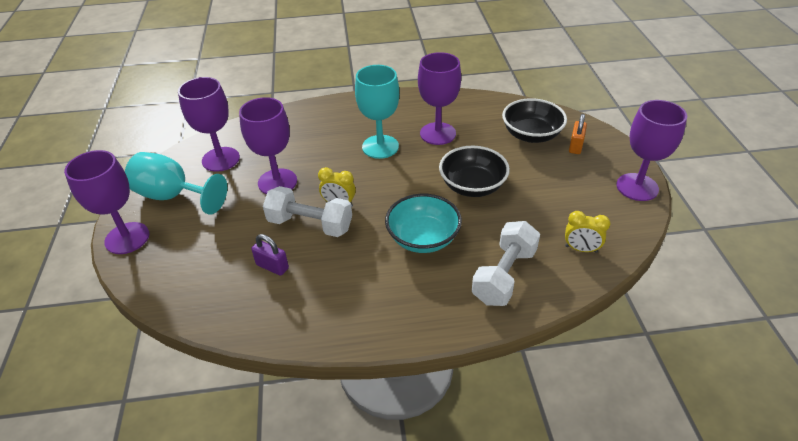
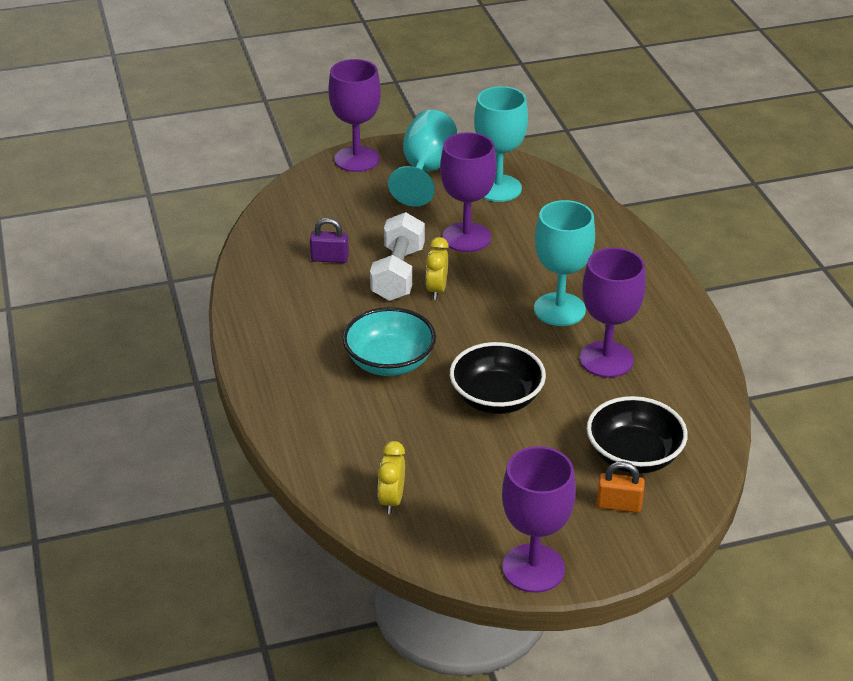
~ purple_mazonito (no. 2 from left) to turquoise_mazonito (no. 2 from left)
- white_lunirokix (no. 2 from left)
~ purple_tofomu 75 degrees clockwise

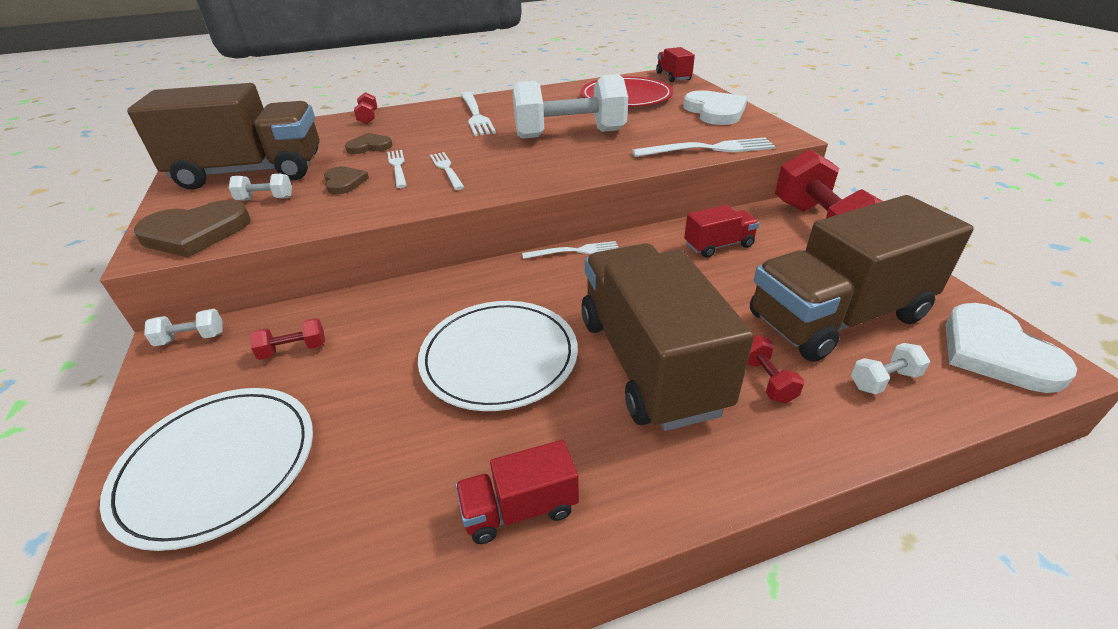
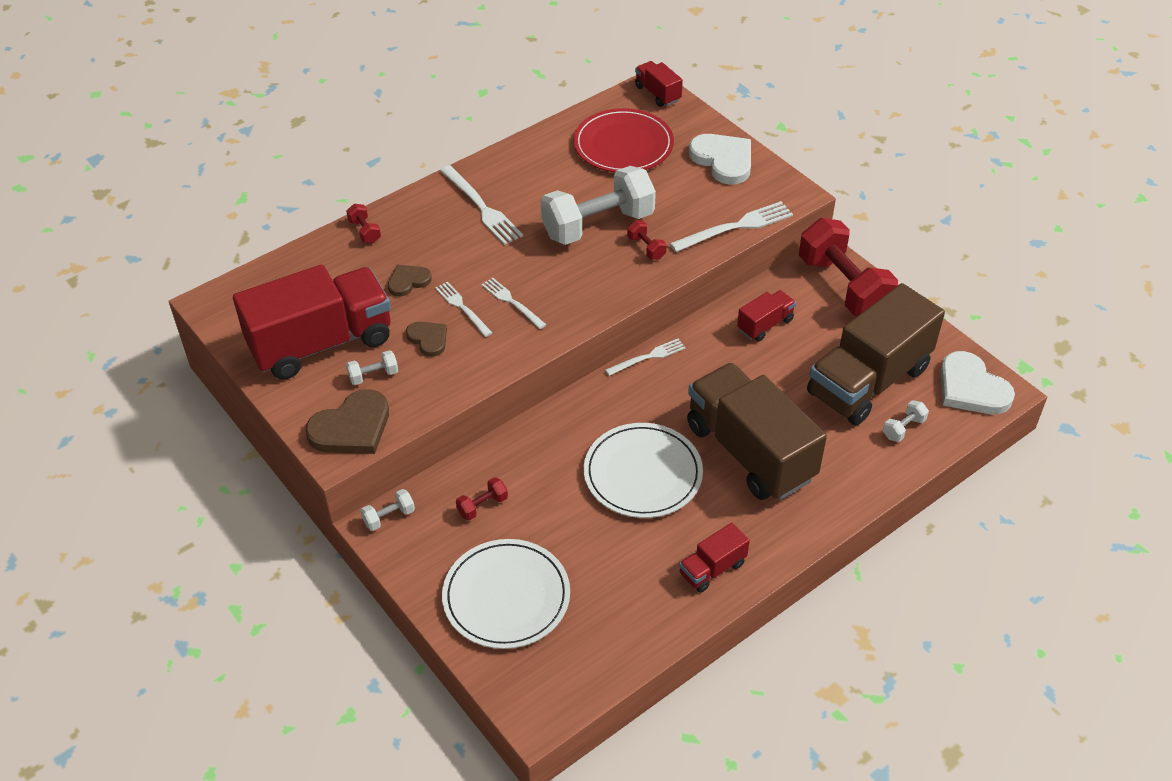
~ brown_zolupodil (no. 1 from left) to red_zolupodil (no. 1 from left)
~ red_lunirokix (no. 3 from left)

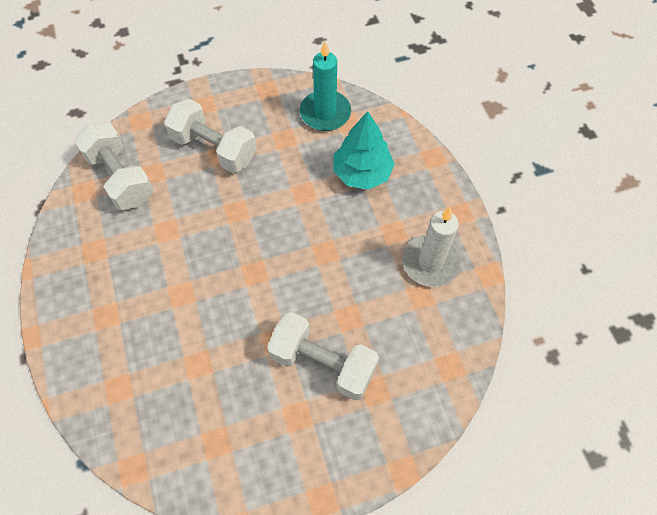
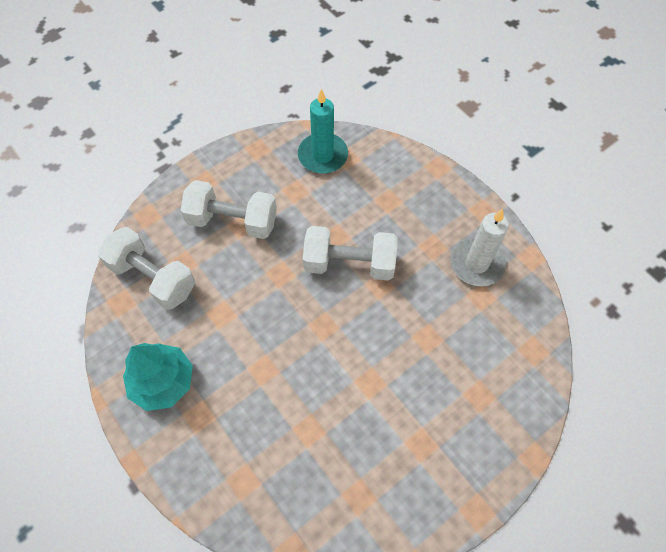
~ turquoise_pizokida
~ white_lunirokix (no. 3 from left)

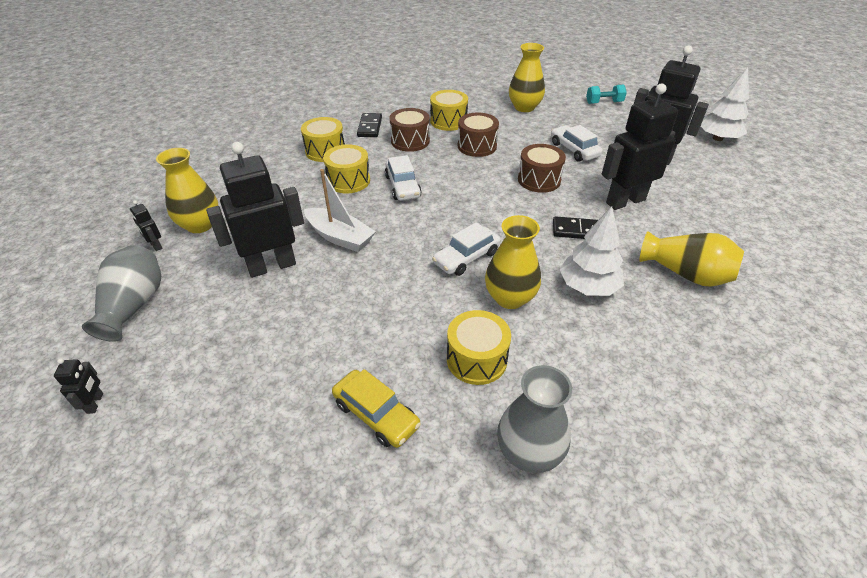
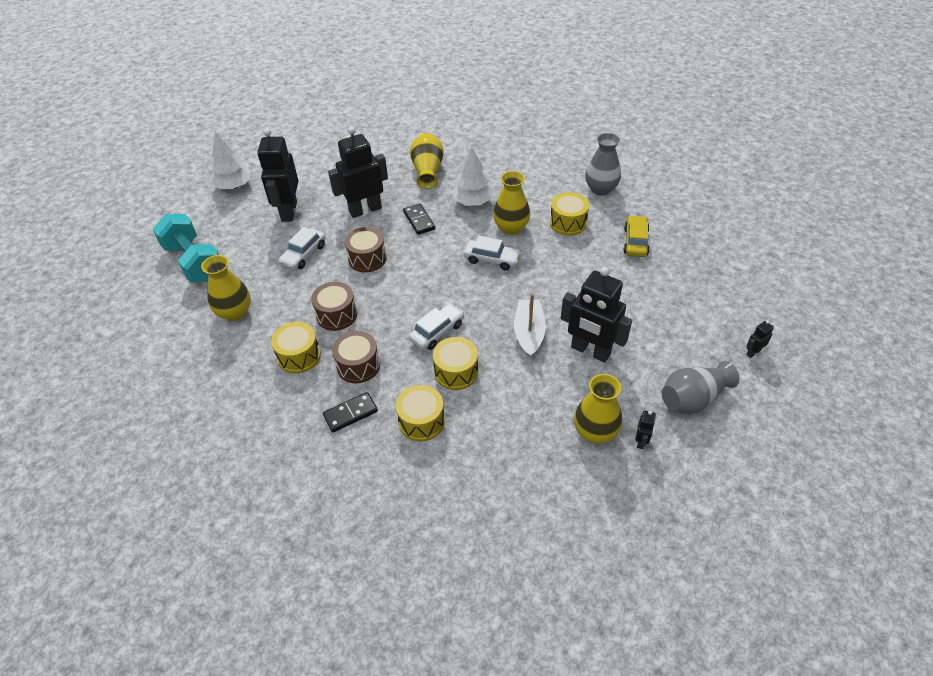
~ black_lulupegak (no. 4 from left in the first image) 120 degrees clockwise
~ turquoise_lunirokix x2.07

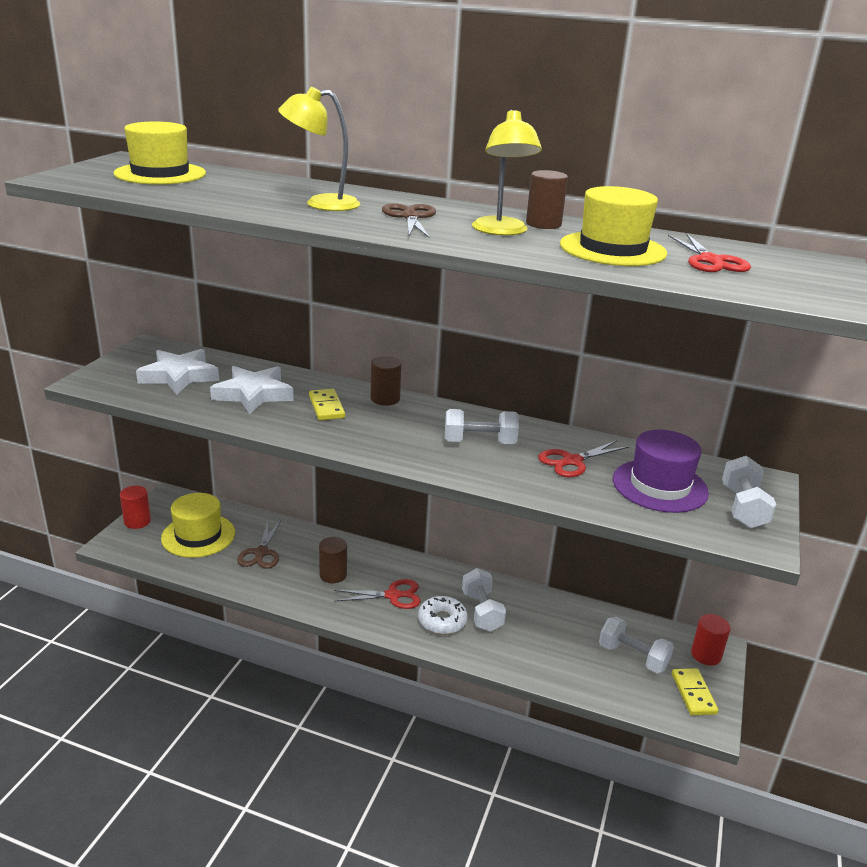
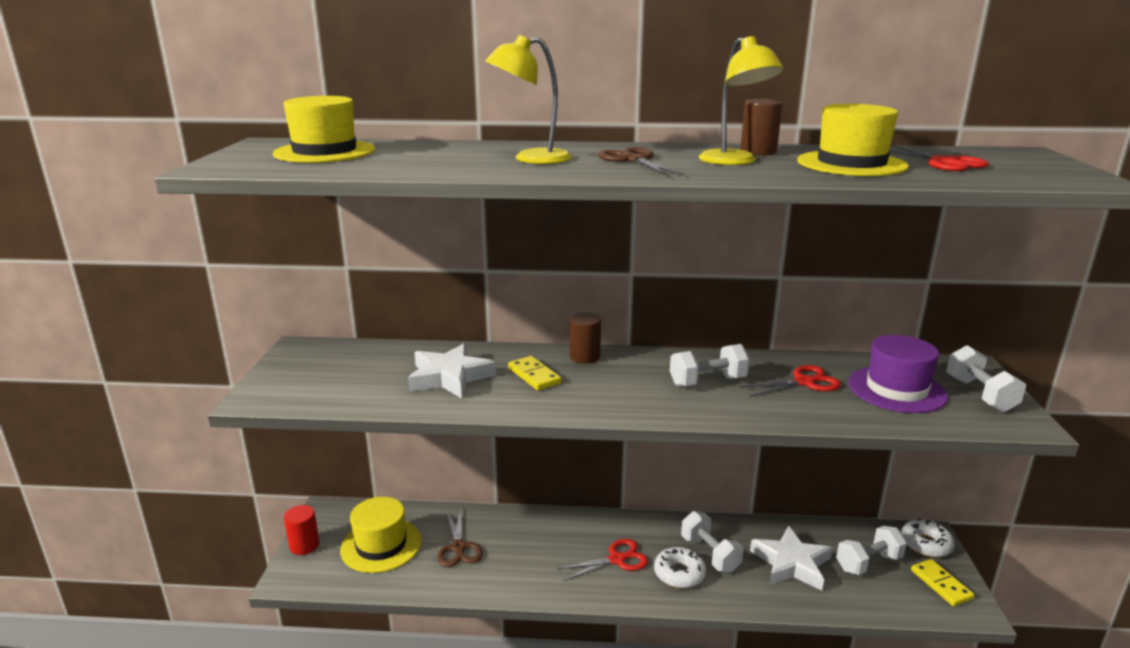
~ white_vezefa (no. 1 from left in the first image) to white_vezefa (no. 2 from left)
~ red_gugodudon (no. 2 from left) 150 degrees counterclockwise
- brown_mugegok (no. 1 from left)
~ red_mugegok (no. 2 from left) to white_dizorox (no. 2 from left)
~ white_lunirokix (no. 3 from left) 45 degrees counterclockwise

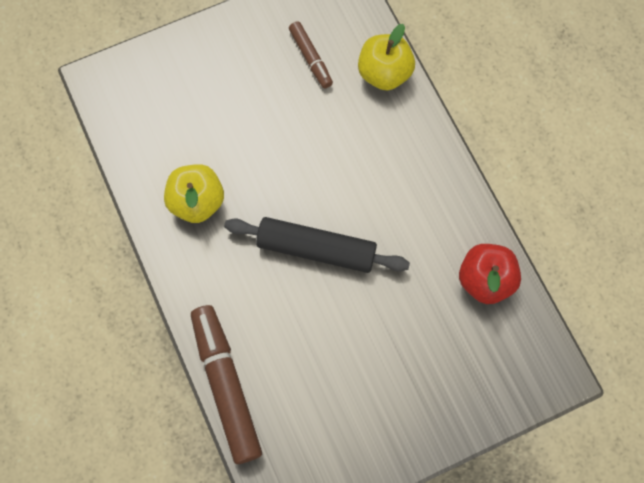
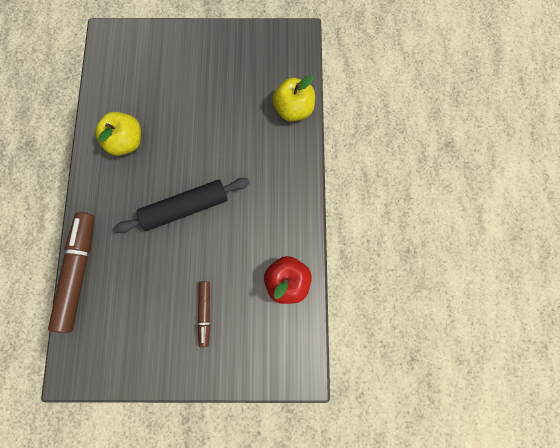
~ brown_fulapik (no. 2 from left)
~ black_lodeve 60 degrees counterclockwise

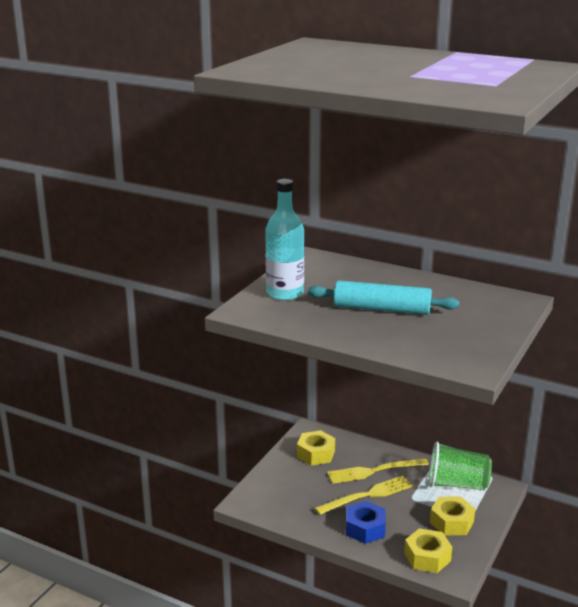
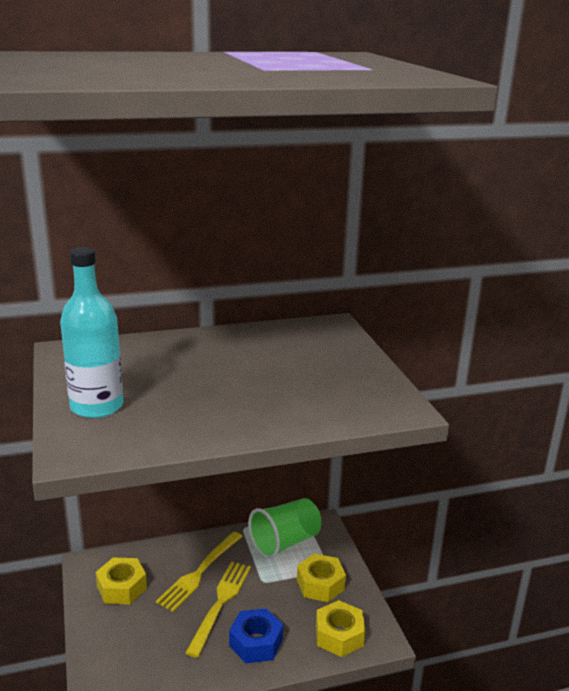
- turquoise_lodeve

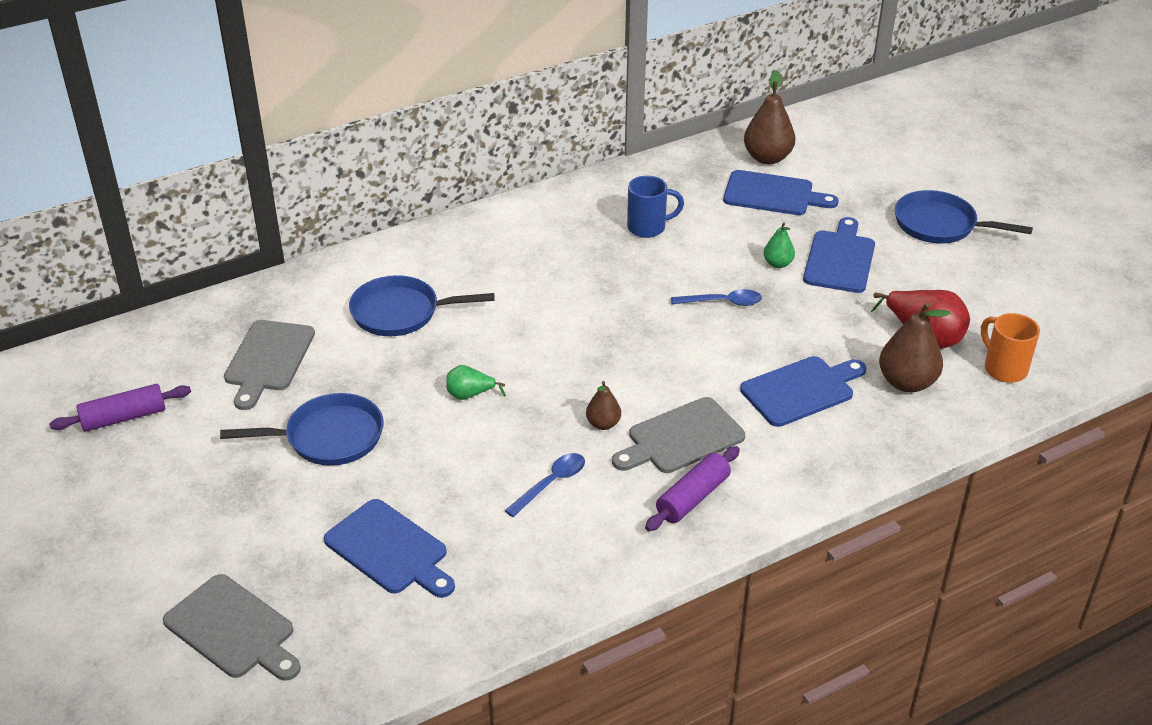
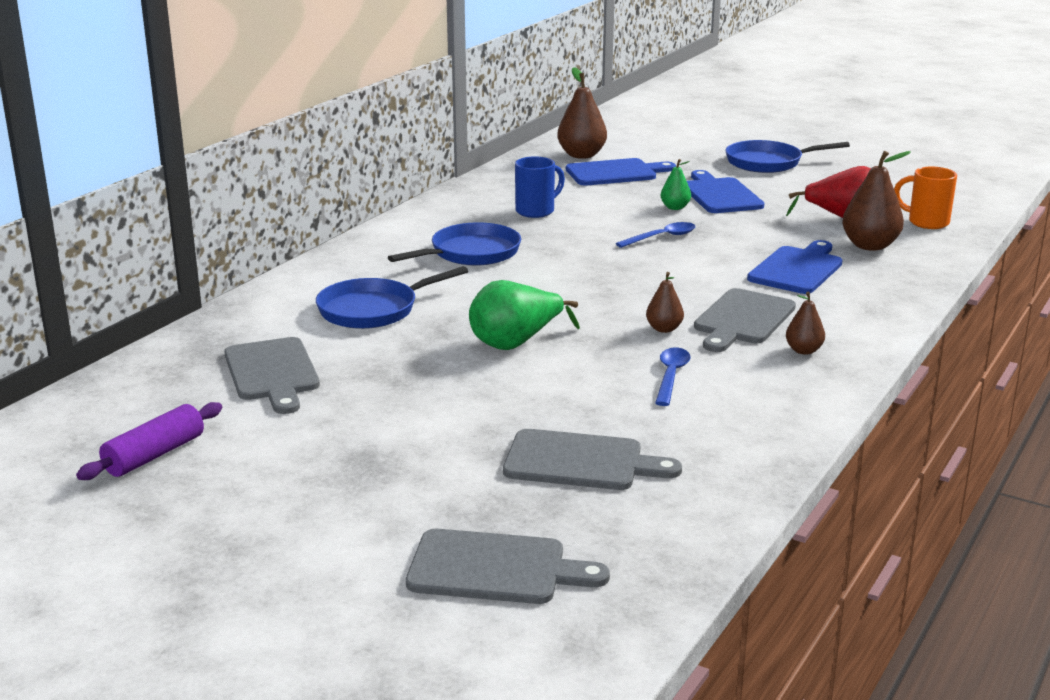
~ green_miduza (no. 1 from left) x1.81
~ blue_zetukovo (no. 1 from left in the first image) to blue_zetukovo (no. 2 from left)
~ purple_lodeve (no. 2 from left) to brown_miduza (no. 3 from left)
~ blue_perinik (no. 1 from left) to grey_perinik (no. 3 from left)

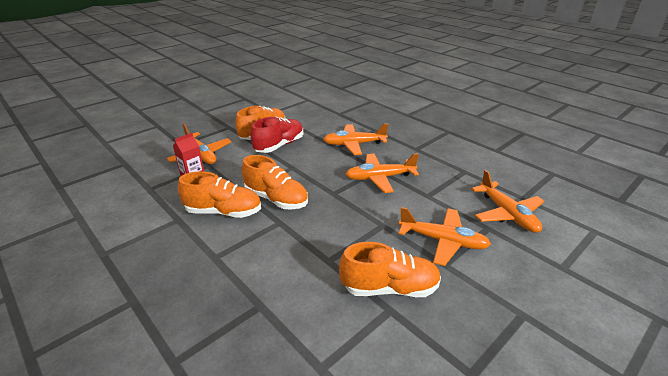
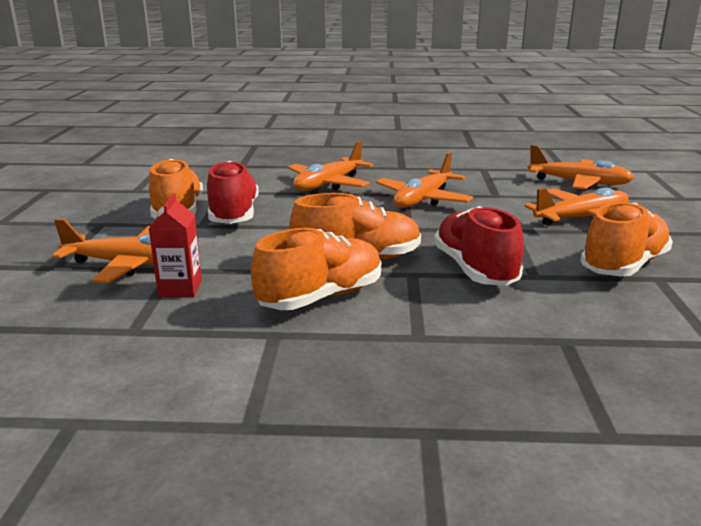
+ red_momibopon (no. 2 from left)

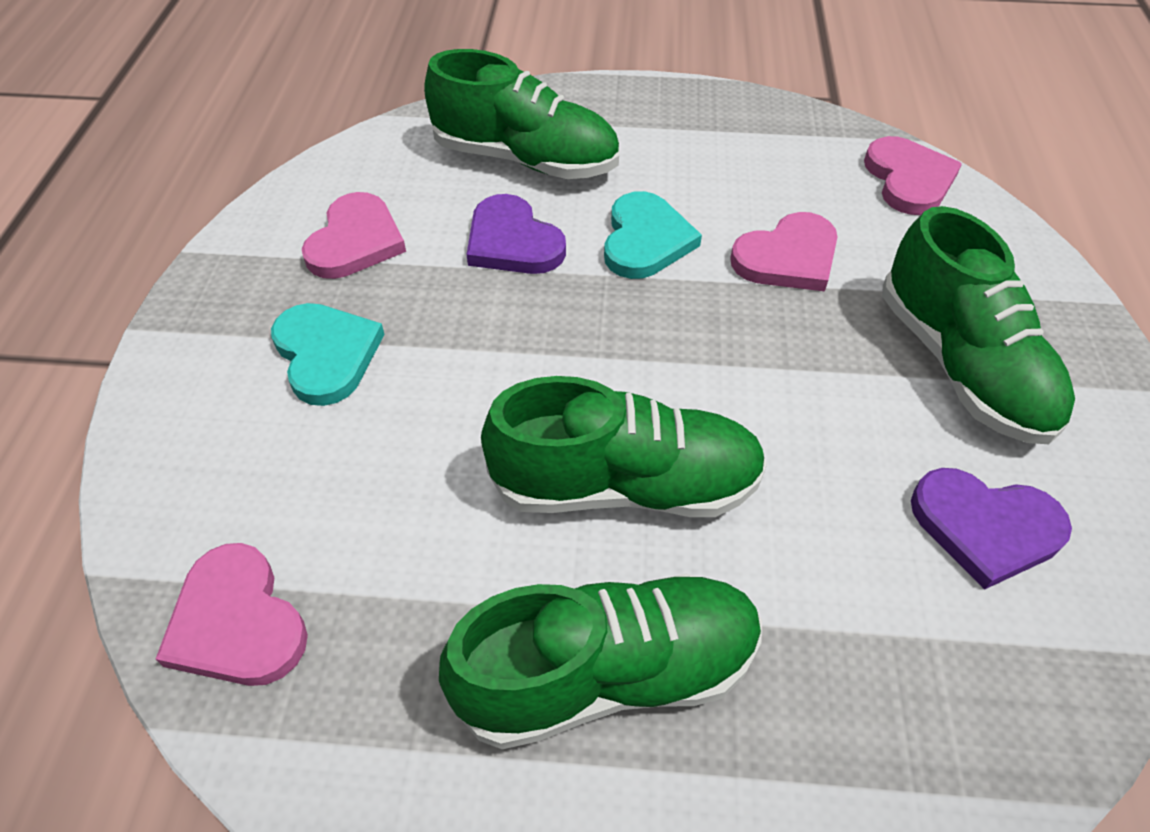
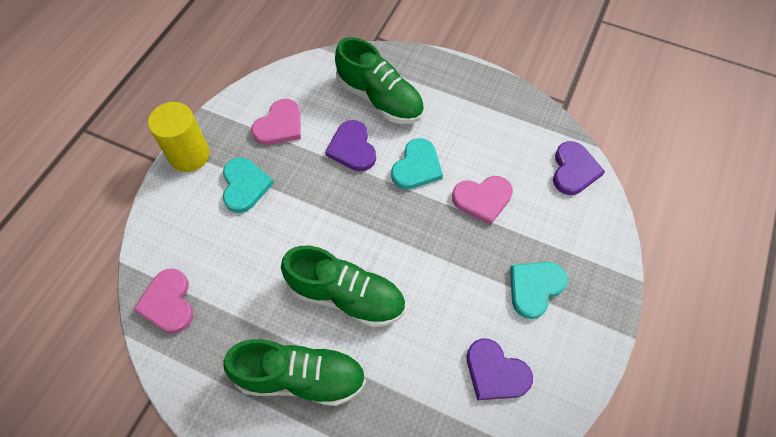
~ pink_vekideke (no. 4 from left) to purple_vekideke (no. 3 from left)
~ green_momibopon (no. 4 from left) to turquoise_vekideke (no. 3 from left)
+ yellow_mugegok

